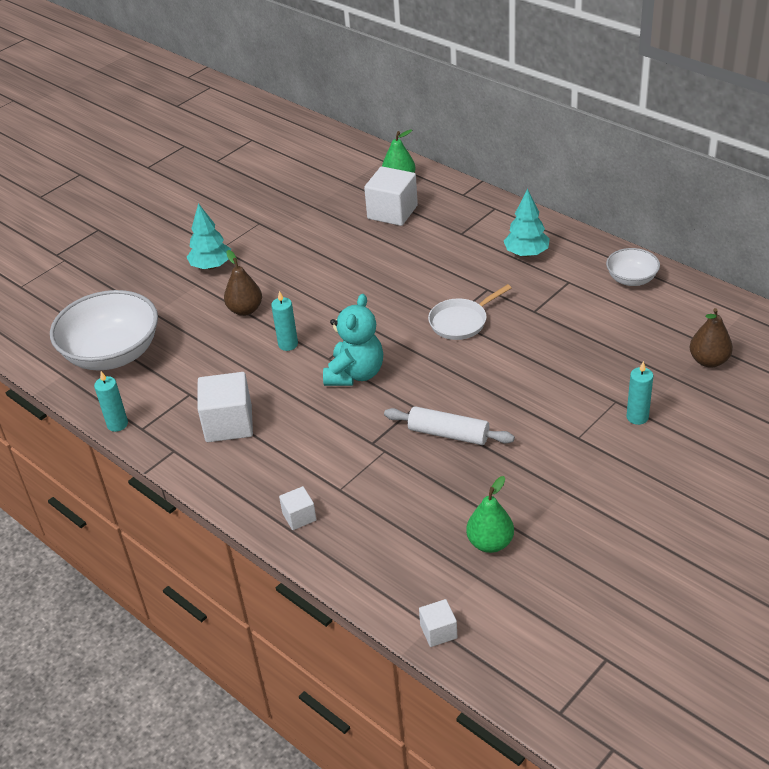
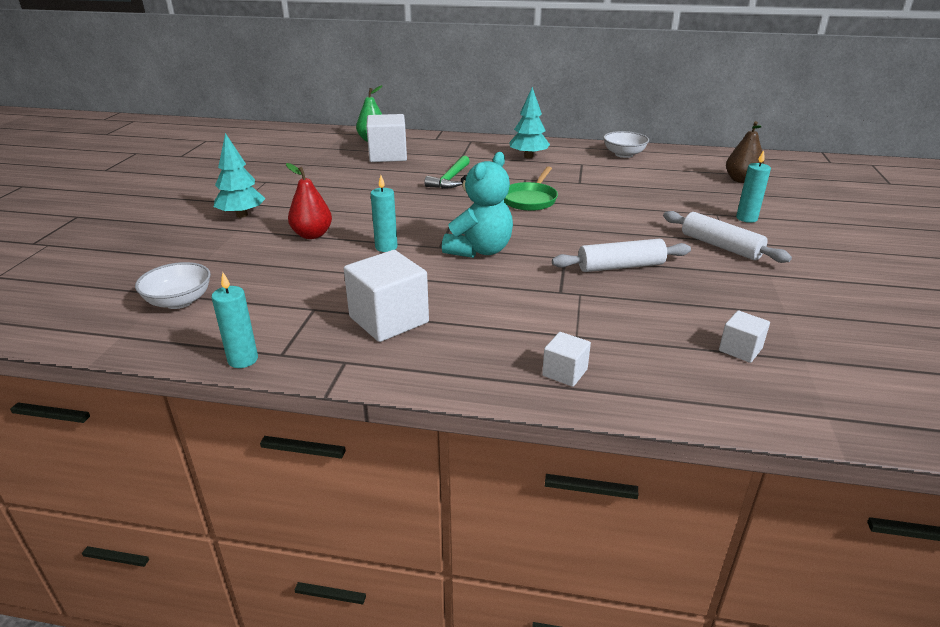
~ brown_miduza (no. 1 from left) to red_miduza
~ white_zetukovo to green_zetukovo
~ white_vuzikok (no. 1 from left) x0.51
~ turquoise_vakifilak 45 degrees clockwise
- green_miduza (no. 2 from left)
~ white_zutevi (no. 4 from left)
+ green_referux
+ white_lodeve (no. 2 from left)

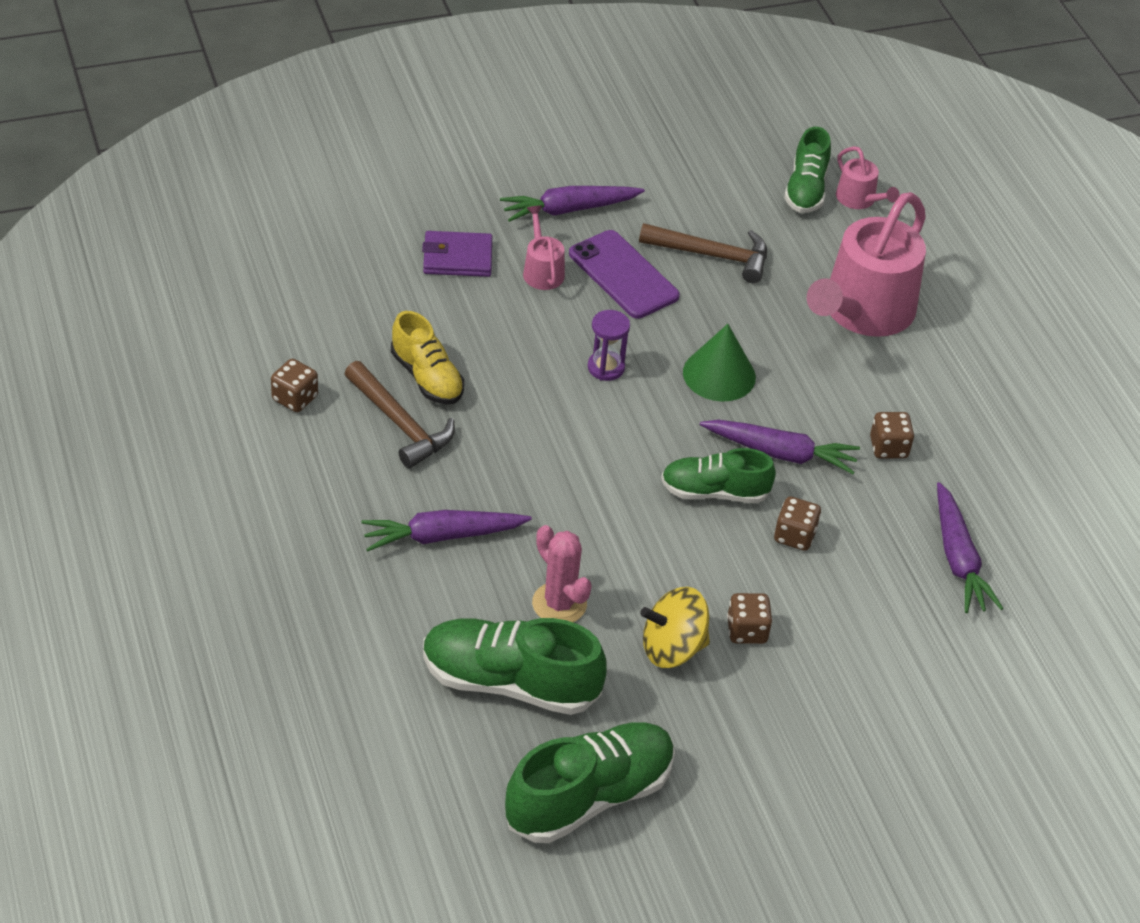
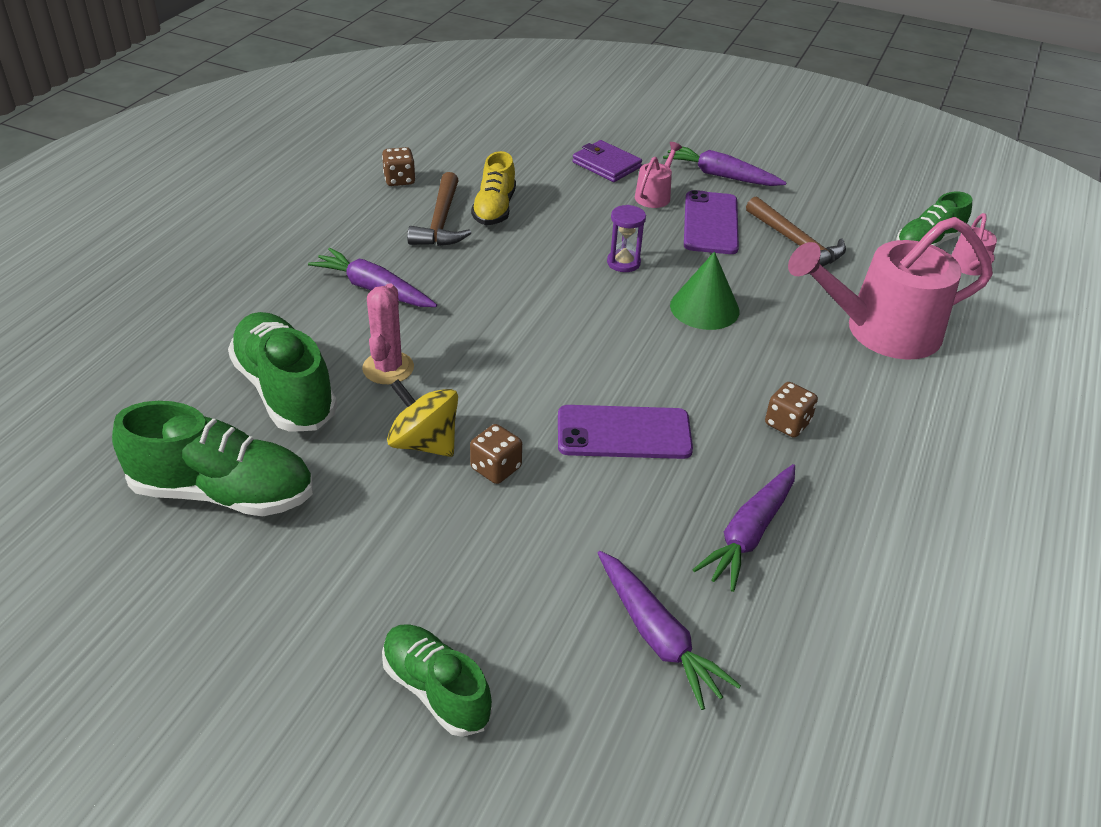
~ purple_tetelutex (no. 3 from left in the first image) to purple_tetelutex (no. 2 from left)
~ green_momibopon (no. 3 from left)
~ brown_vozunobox (no. 3 from left) to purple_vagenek (no. 1 from left)

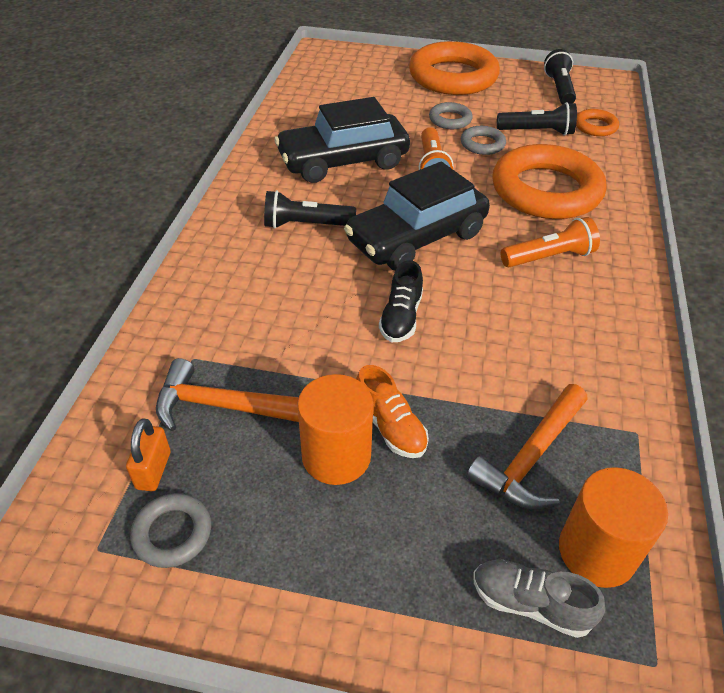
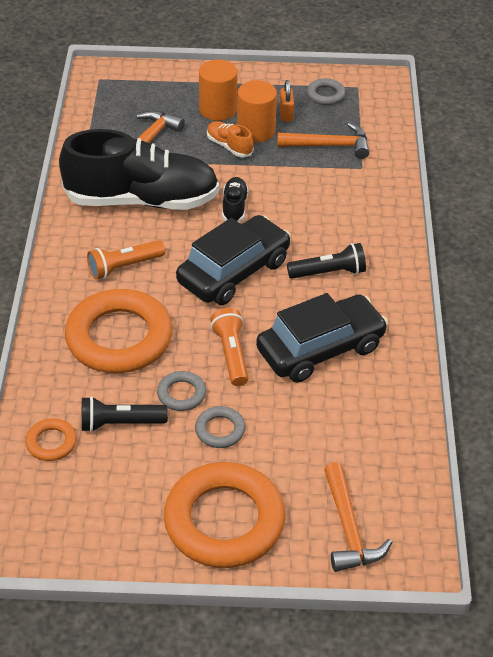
- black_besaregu (no. 3 from left)
~ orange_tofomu
~ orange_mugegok (no. 2 from left in the first image) to orange_mugegok (no. 1 from left)
- grey_momibopon
+ black_momibopon (no. 1 from left)
+ orange_referux (no. 3 from left)

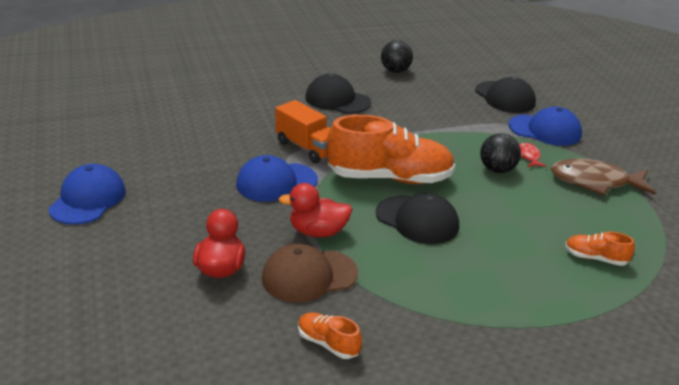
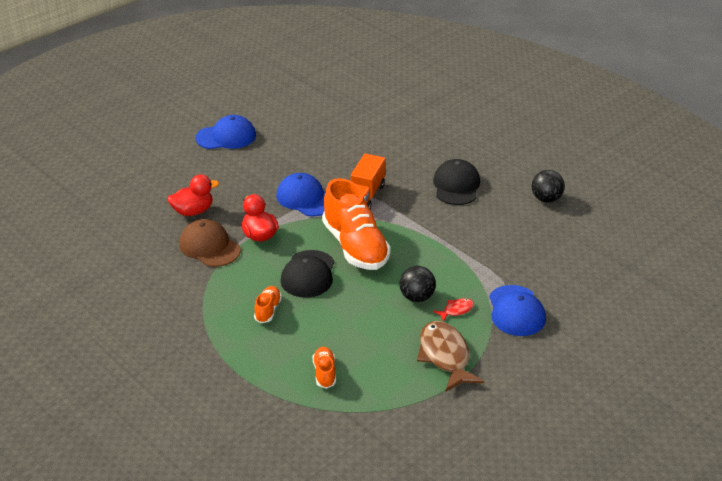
- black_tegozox (no. 3 from left)
~ orange_momibopon (no. 1 from left)

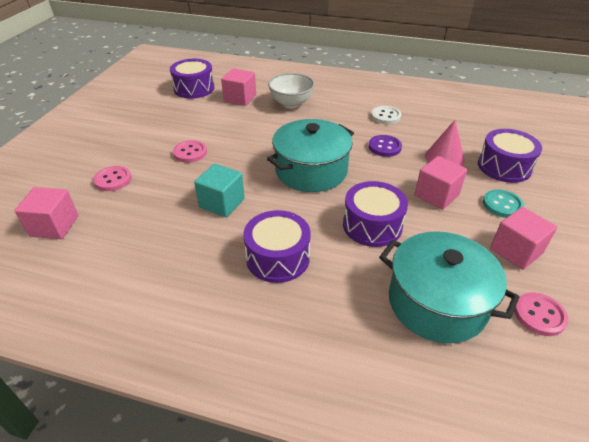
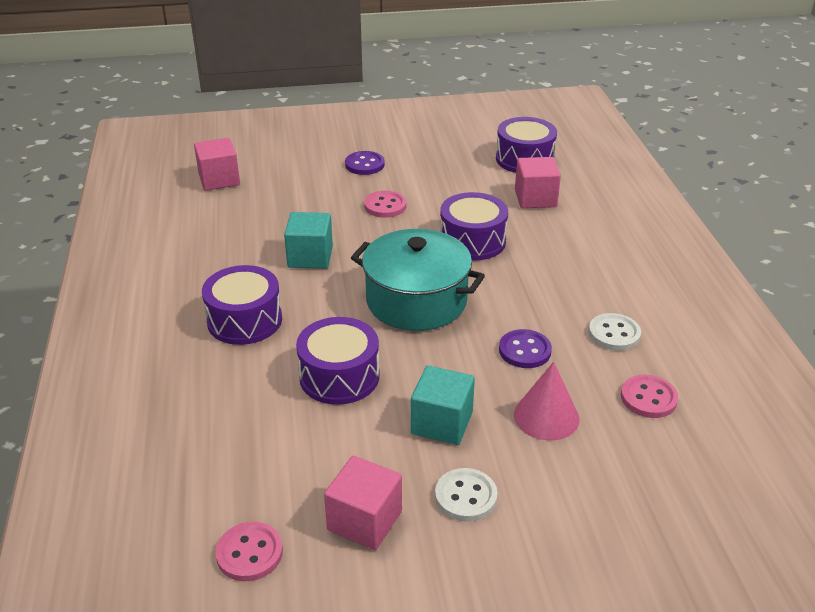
- white_vuzikok
~ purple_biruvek (no. 4 from left in the first image) to purple_biruvek (no. 3 from left)
~ pink_zutevi (no. 3 from left) to turquoise_zutevi (no. 2 from left)
~ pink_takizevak (no. 1 from left in the first image) to pink_takizevak (no. 3 from left)
~ turquoise_takizevak to white_takizevak (no. 1 from left)
- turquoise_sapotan (no. 2 from left)
+ purple_takizevak (no. 1 from left)

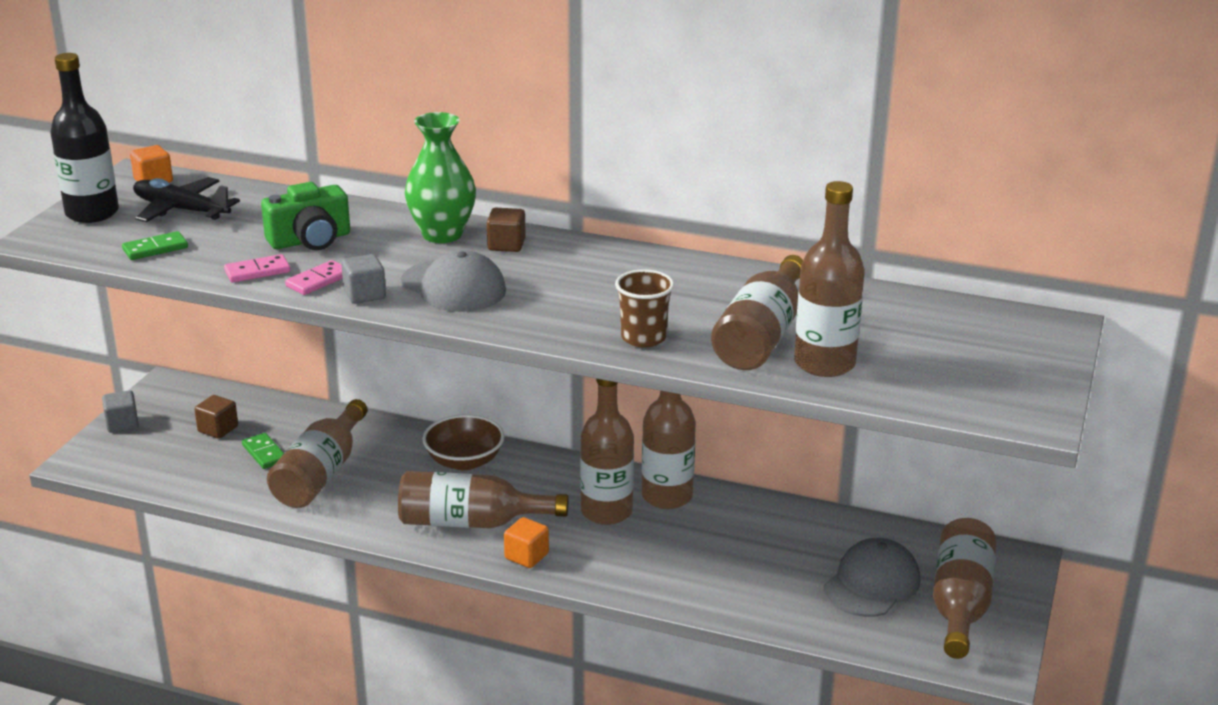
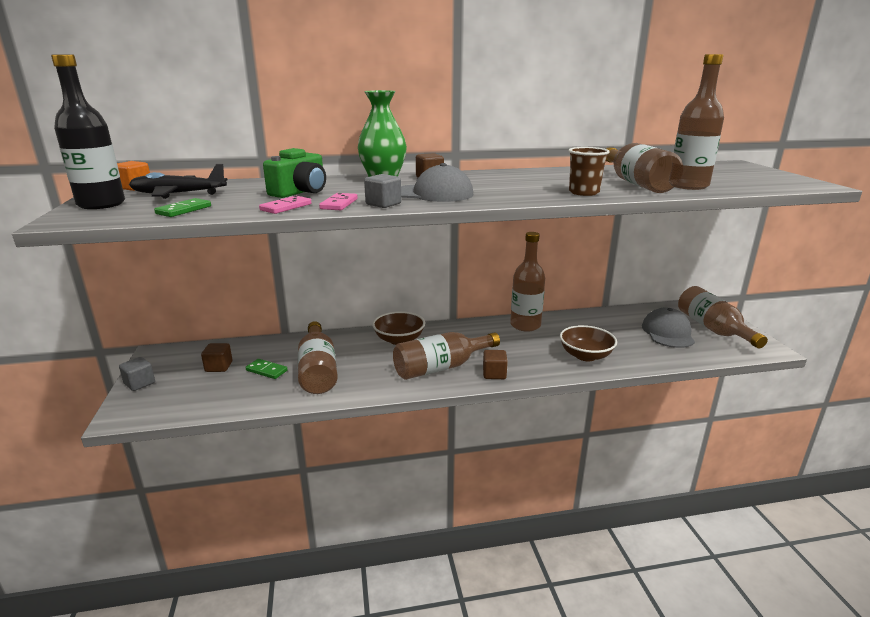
- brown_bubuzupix (no. 3 from left)
~ orange_zutevi (no. 2 from left) to brown_zutevi (no. 3 from left)
+ brown_vuzikok (no. 2 from left)

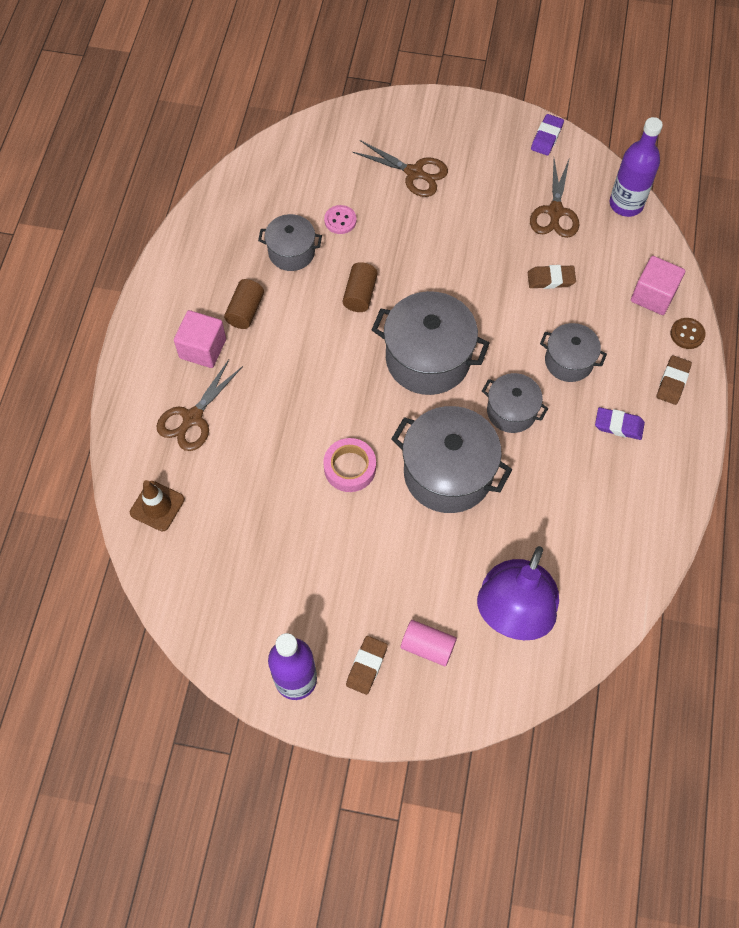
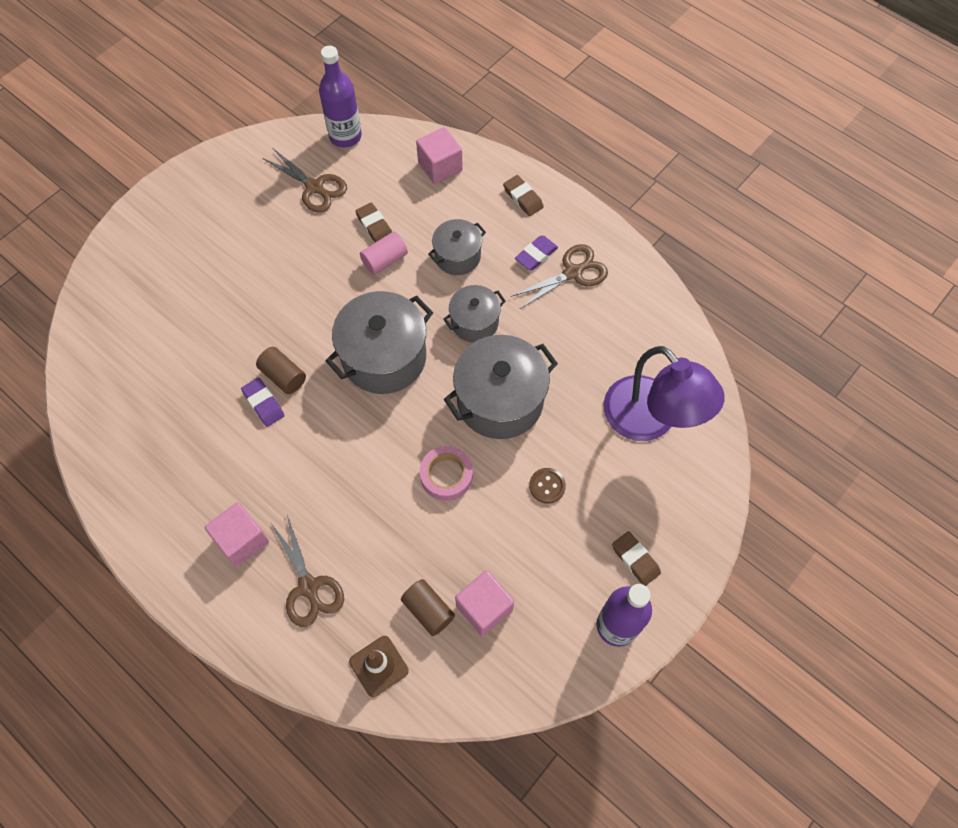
~ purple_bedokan (no. 1 from left)
~ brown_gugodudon (no. 2 from left in the first image) to brown_gugodudon (no. 3 from left)
- pink_takizevak
- grey_sapotan (no. 1 from left)
~ brown_bedokan (no. 2 from left in the first image) 60 degrees counterclockwise
~ brown_mugegok (no. 1 from left in the first image) to brown_mugegok (no. 2 from left)
~ brown_takizevak
~ pink_mugegok
+ pink_zutevi (no. 3 from left)

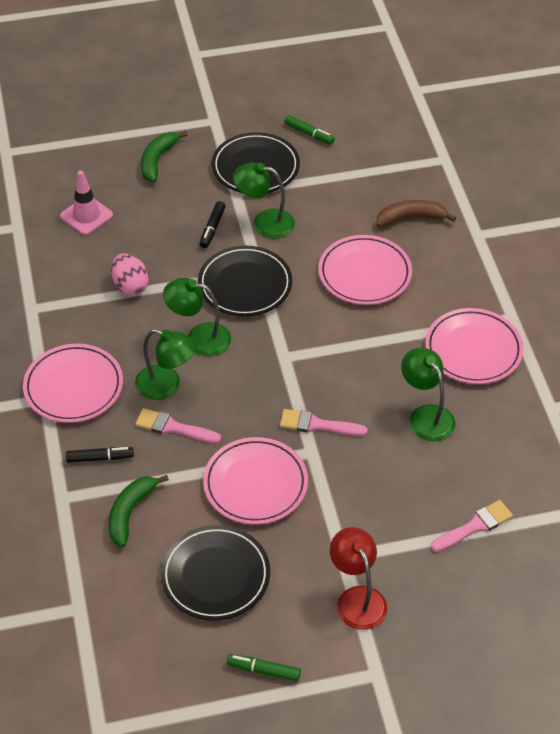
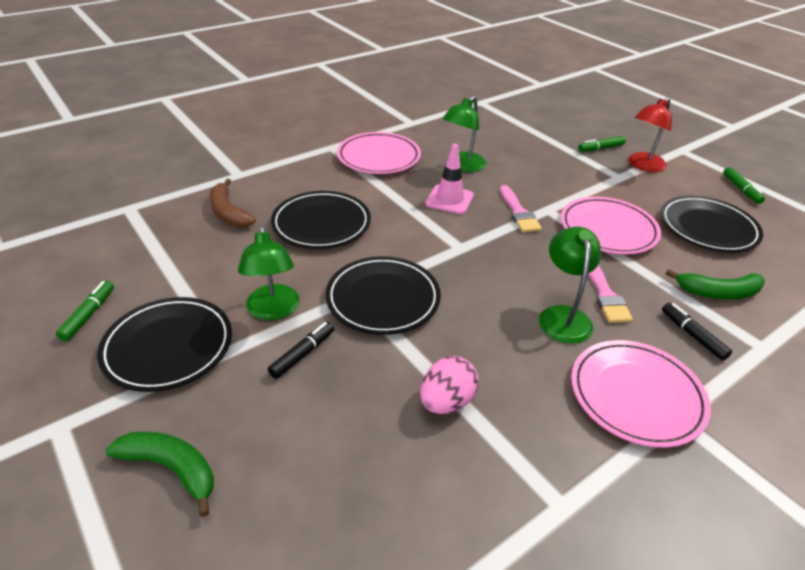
~ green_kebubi (no. 2 from left in the first image) 150 degrees counterclockwise
~ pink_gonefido
~ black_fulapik (no. 2 from left in the first image) 45 degrees counterclockwise
~ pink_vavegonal (no. 3 from left) to black_vavegonal (no. 2 from left)
- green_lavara (no. 2 from left)
- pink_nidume (no. 3 from left)
+ green_fulapik (no. 2 from left)

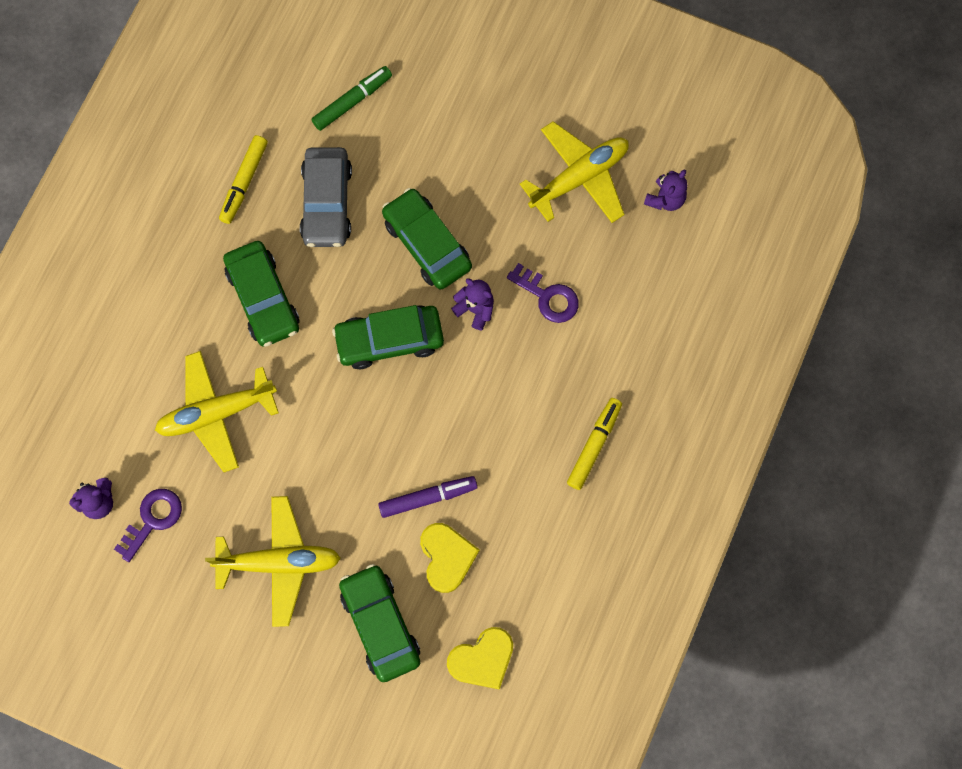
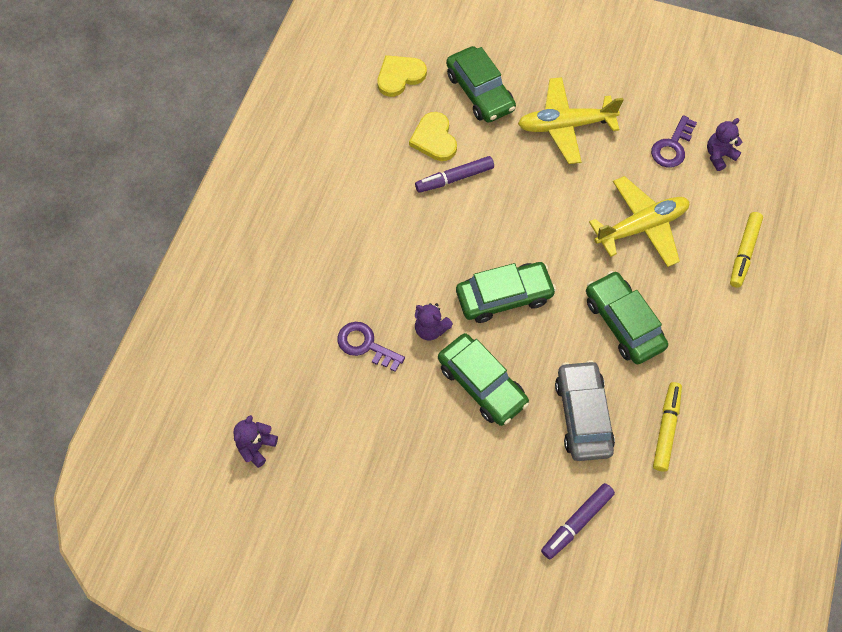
~ green_fulapik to purple_fulapik (no. 2 from left)
- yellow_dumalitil (no. 3 from left)
~ yellow_fulapik (no. 2 from left)

